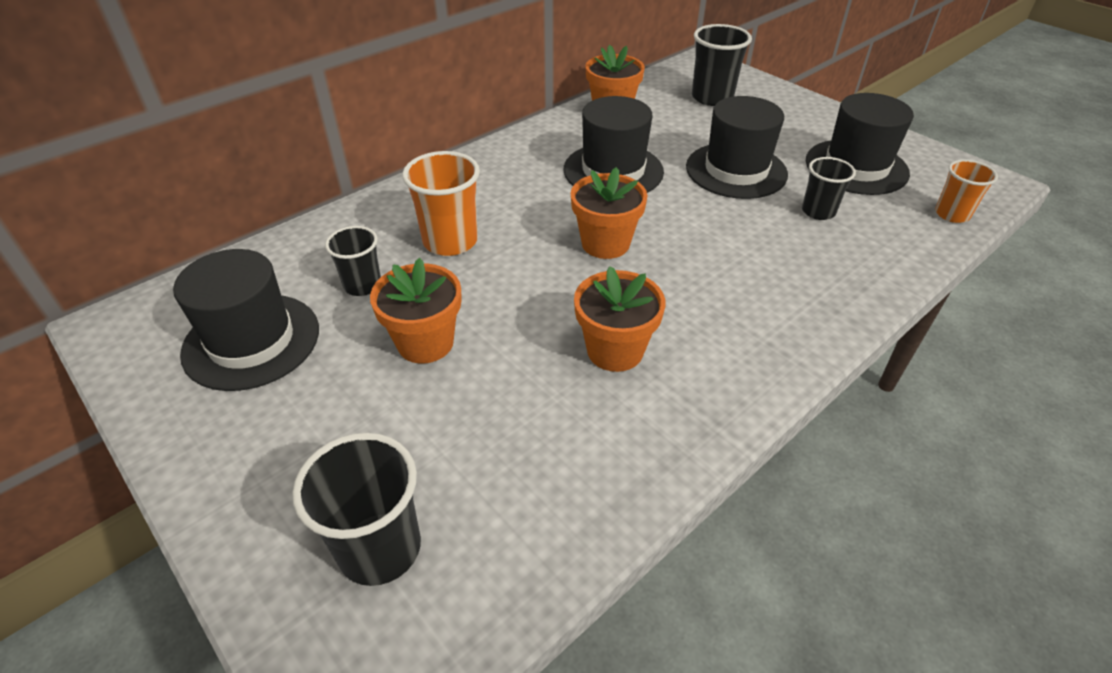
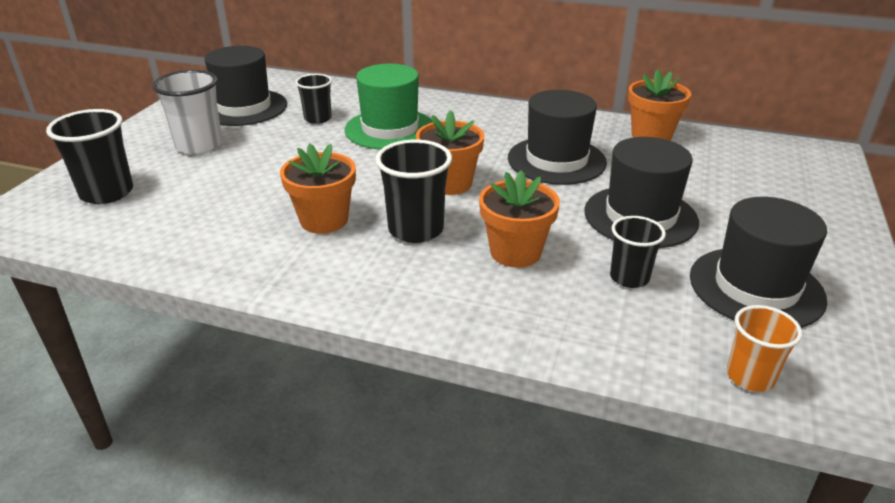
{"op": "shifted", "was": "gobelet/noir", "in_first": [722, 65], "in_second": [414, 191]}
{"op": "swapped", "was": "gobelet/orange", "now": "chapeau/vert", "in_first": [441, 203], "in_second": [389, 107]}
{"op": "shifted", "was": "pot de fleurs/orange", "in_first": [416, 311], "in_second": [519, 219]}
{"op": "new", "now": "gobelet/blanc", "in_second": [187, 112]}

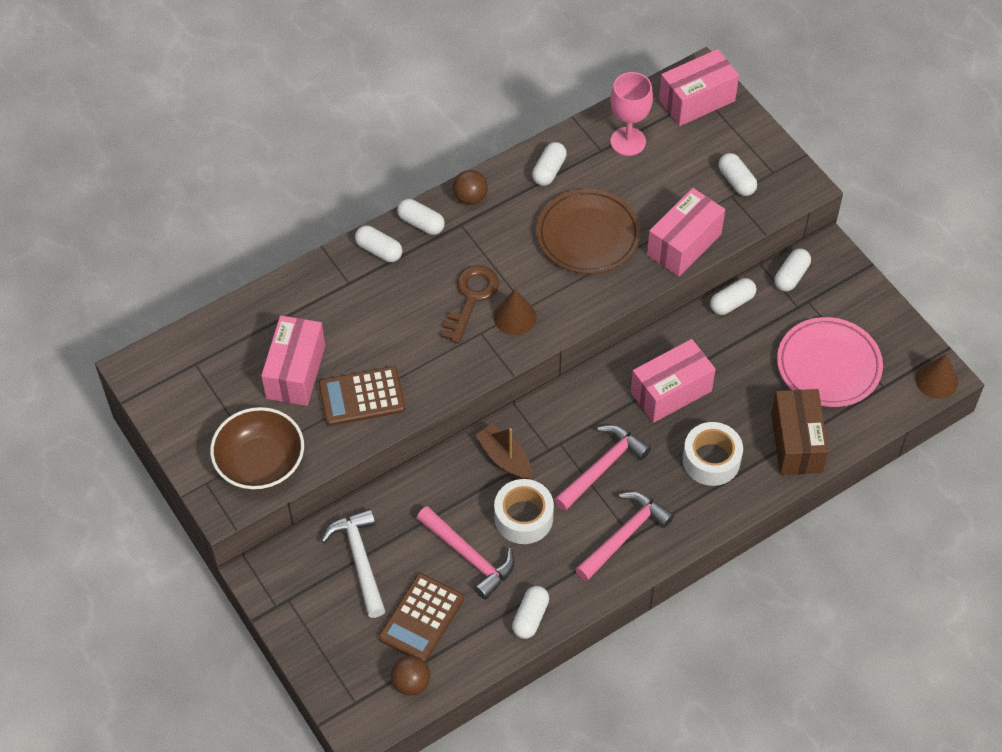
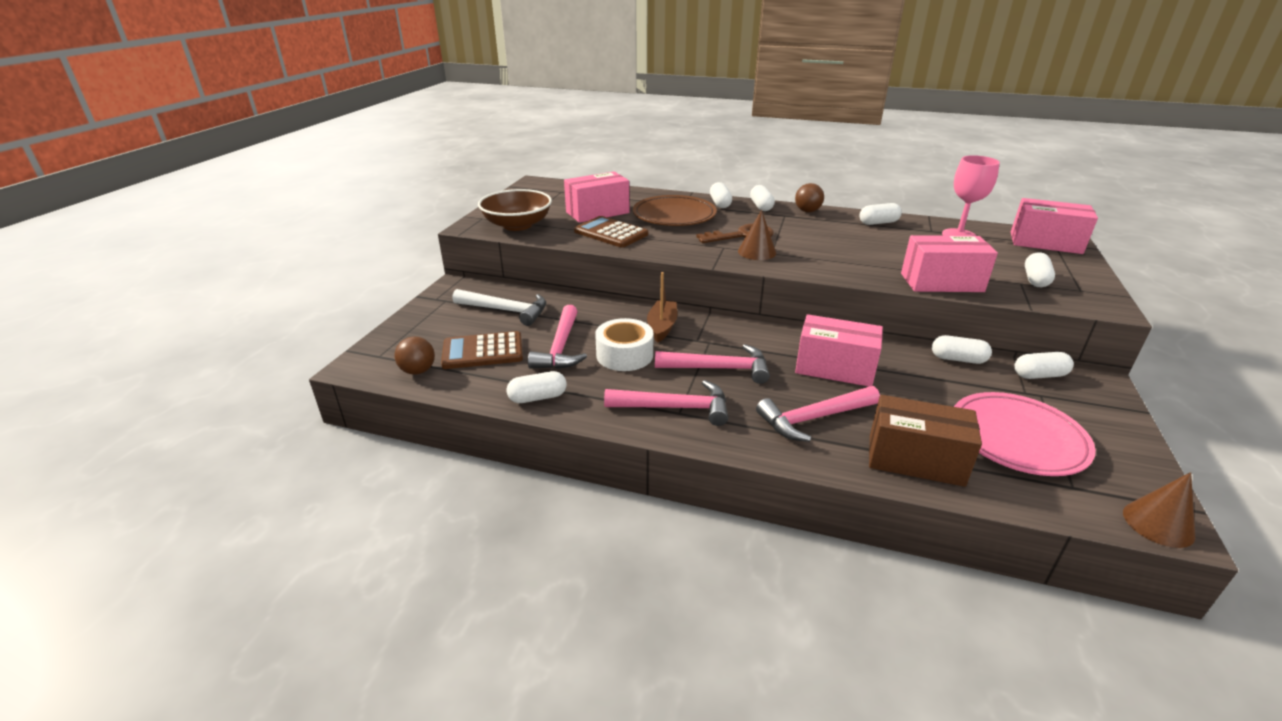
{"op": "shifted", "was": "assiette/marron", "in_first": [588, 231], "in_second": [675, 210]}
{"op": "rotated", "was": "boîte/marron", "in_first": [800, 432], "in_second": [925, 441], "clockwise": 60}
{"op": "swapped", "was": "ruban adhésif/blanc", "now": "marteau/rose", "in_first": [713, 454], "in_second": [818, 414]}
{"op": "rotated", "was": "marteau/blanc", "in_first": [353, 563], "in_second": [499, 307], "clockwise": 75}

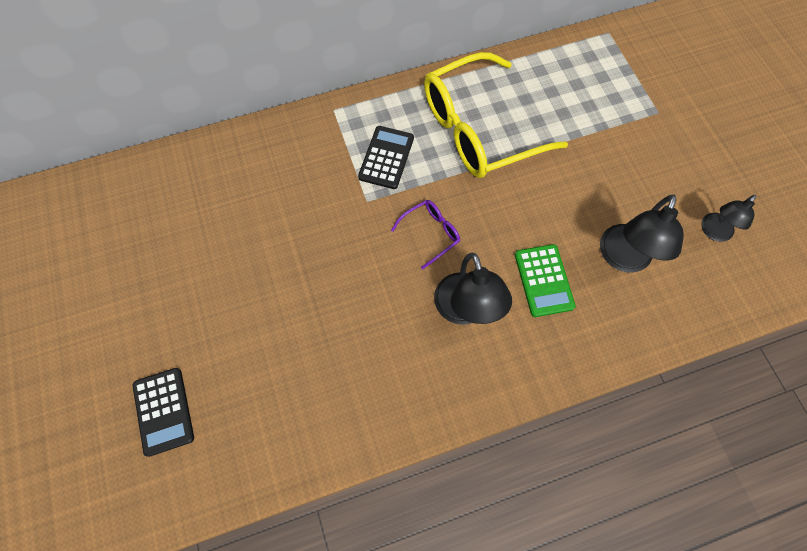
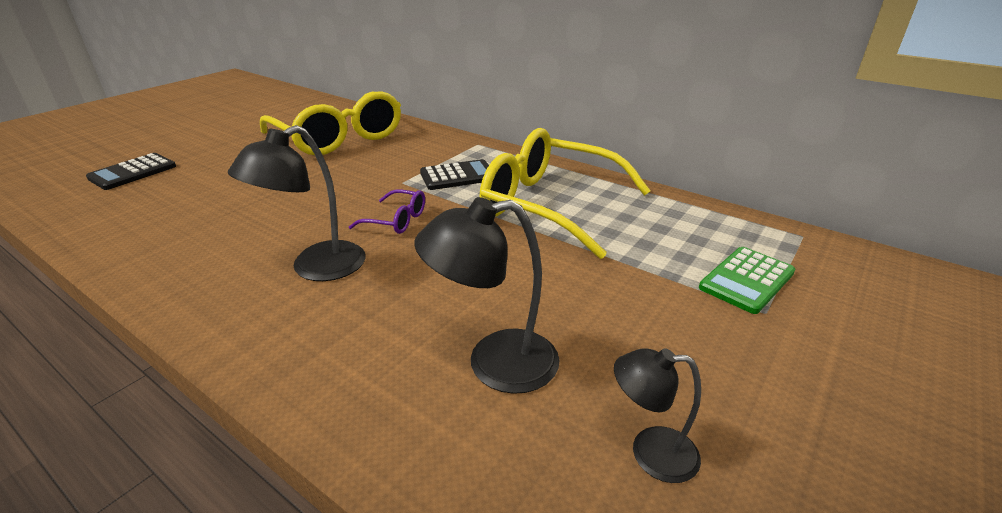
{"op": "shifted", "was": "calculatrice/vert", "in_first": [545, 280], "in_second": [747, 280]}
{"op": "new", "now": "lunettes/jaune", "in_second": [330, 123]}

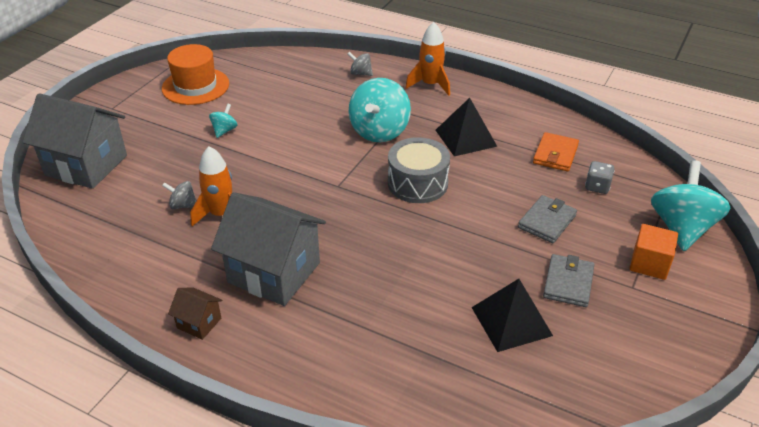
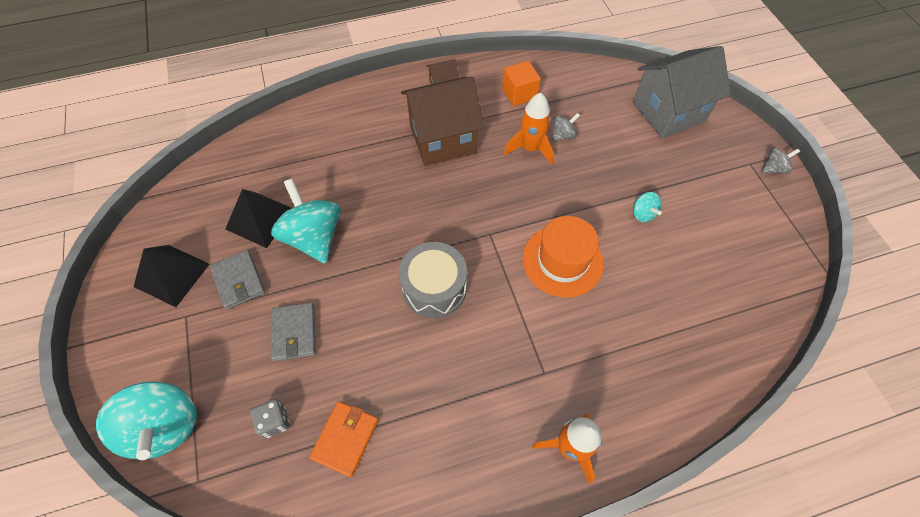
{"op": "shifted", "was": "chapeau/orange", "in_first": [195, 74], "in_second": [563, 257]}
{"op": "shifted", "was": "toupie/gris", "in_first": [360, 64], "in_second": [780, 161]}
{"op": "shifted", "was": "toupie/turquoise", "in_first": [380, 110], "in_second": [306, 221]}
{"op": "shifted", "was": "pyramide/noir", "in_first": [466, 127], "in_second": [171, 276]}
{"op": "rotated", "was": "portefeuille/orange", "in_first": [556, 151], "in_second": [344, 439], "clockwise": 45}
{"op": "repainted", "was": "maison/gris", "now": "maison/marron", "in_first": [268, 249], "in_second": [442, 121]}
{"op": "shifted", "was": "cube/orange", "in_first": [654, 252], "in_second": [521, 83]}

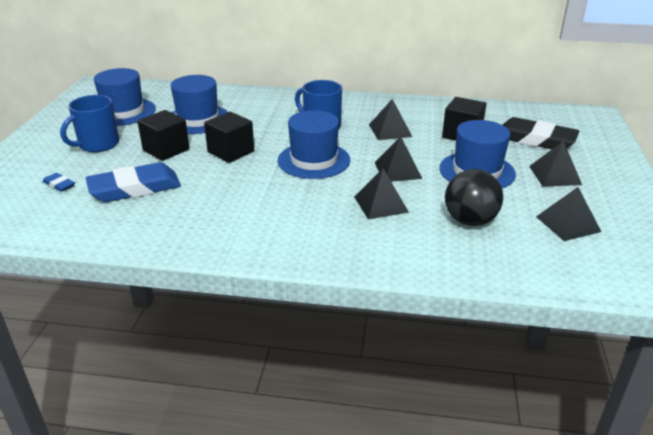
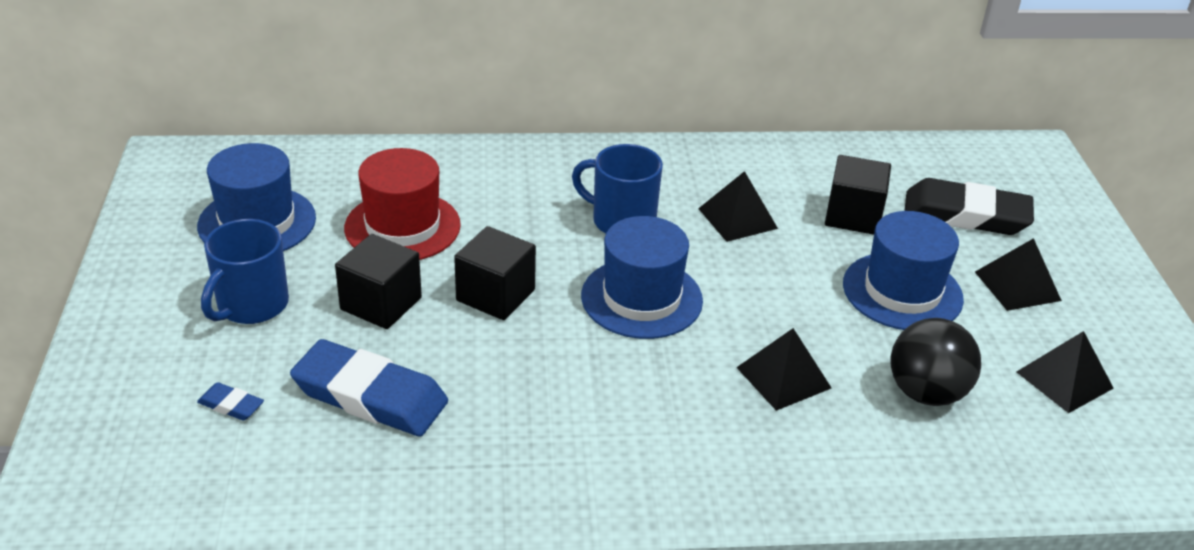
{"op": "repainted", "was": "chapeau/bleu", "now": "chapeau/rouge", "in_first": [199, 104], "in_second": [402, 204]}
{"op": "gone", "was": "pyramide/noir", "in_first": [399, 159]}
{"op": "rotated", "was": "gomme/bleu", "in_first": [133, 182], "in_second": [369, 387], "clockwise": 60}

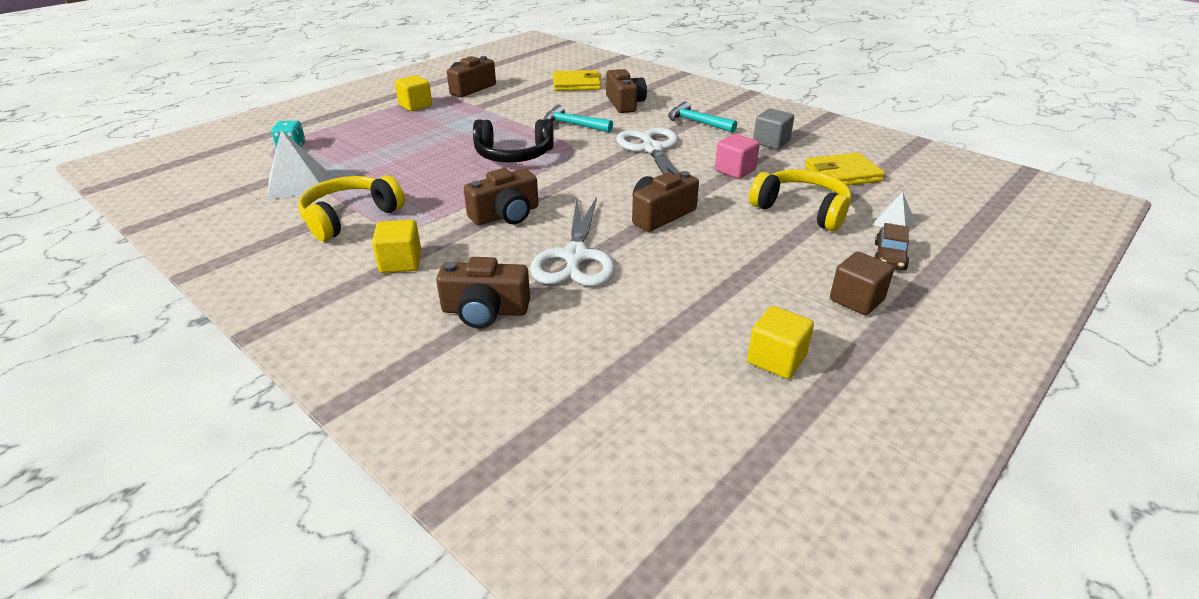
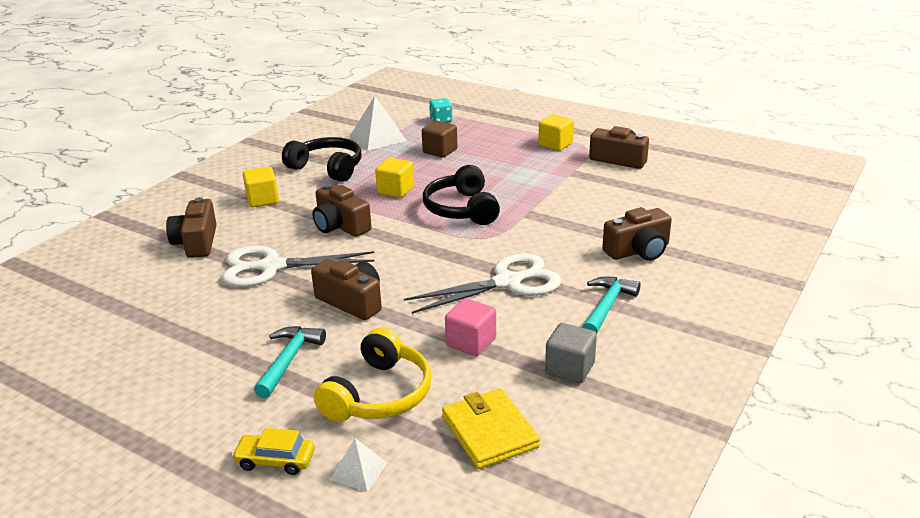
{"op": "gone", "was": "portefeuille/jaune", "in_first": [577, 80]}
{"op": "shifted", "was": "marteau/turquoise", "in_first": [578, 119], "in_second": [290, 362]}
{"op": "repainted", "was": "casque audio/jaune", "now": "casque audio/noir", "in_first": [351, 208], "in_second": [321, 159]}
{"op": "repainted", "was": "voiture/marron", "now": "voiture/jaune", "in_first": [891, 246], "in_second": [273, 451]}
{"op": "shifted", "was": "cube/marron", "in_first": [862, 283], "in_second": [440, 139]}
{"op": "shifted", "was": "cube/jaune", "in_first": [780, 342], "in_second": [394, 178]}

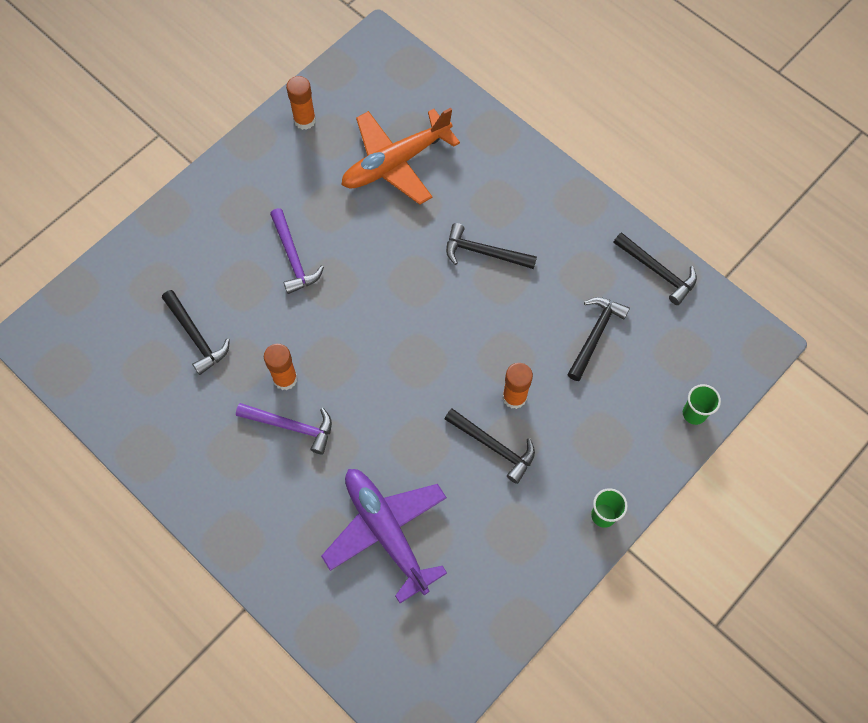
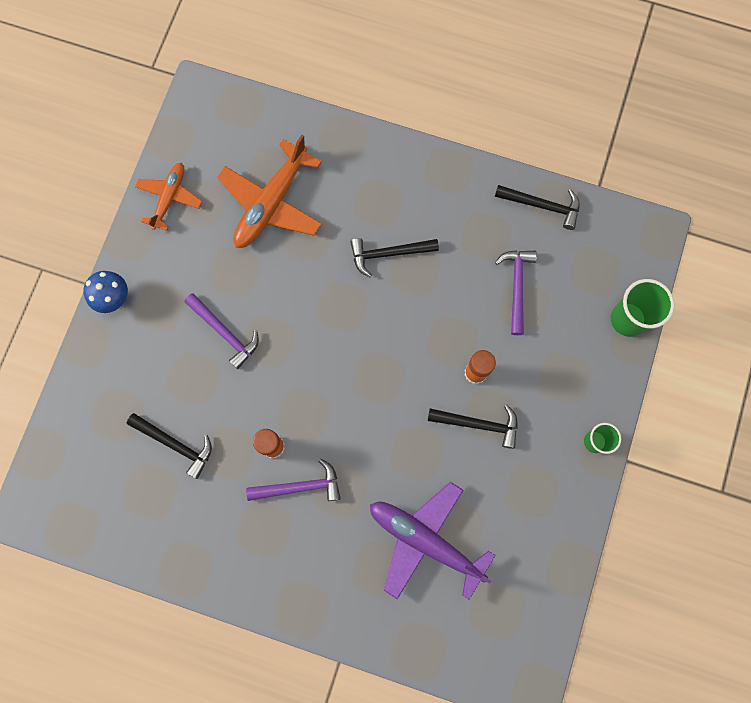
{"op": "swapped", "was": "bâton de colle/orange", "now": "avion/orange", "in_first": [301, 103], "in_second": [168, 197]}
{"op": "repainted", "was": "marteau/noir", "now": "marteau/violet", "in_first": [598, 339], "in_second": [516, 292]}
{"op": "scaled", "was": "gobelet/vert", "in_first": [702, 404], "in_second": [643, 308], "ratio": 1.65}
{"op": "new", "now": "champignon/bleu", "in_second": [105, 292]}

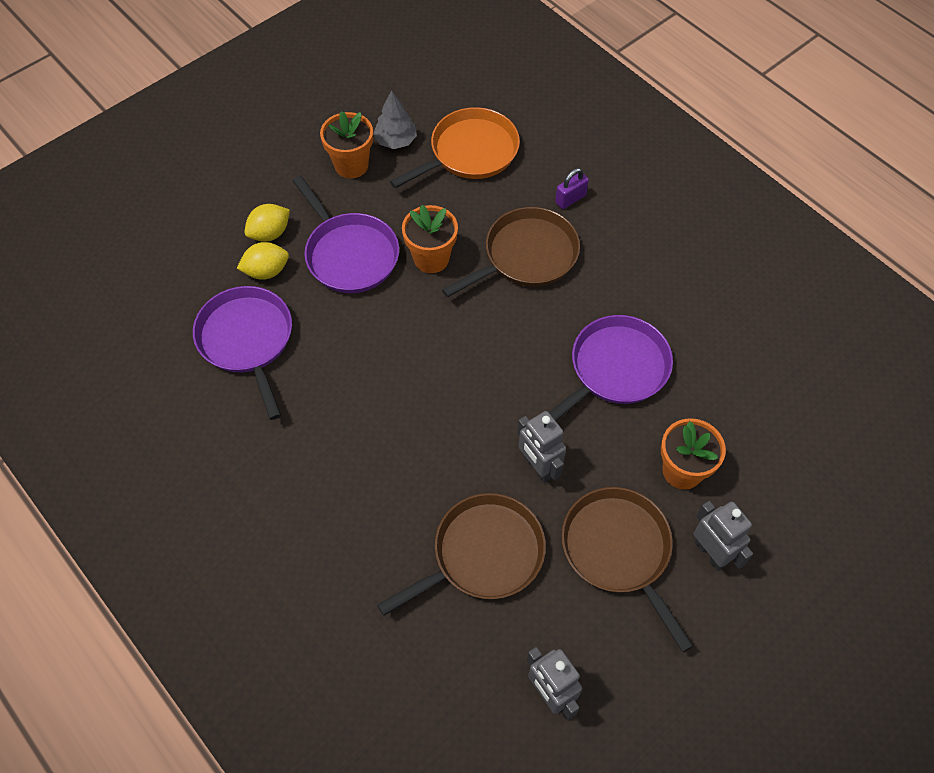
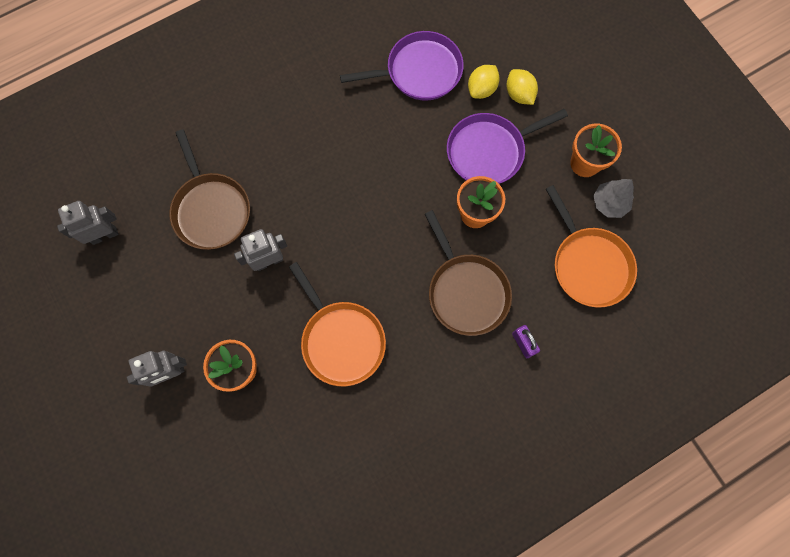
{"op": "rotated", "was": "citron/jaune", "in_first": [263, 261], "in_second": [484, 82], "clockwise": 45}
{"op": "repainted", "was": "poêle/violet", "now": "poêle/orange", "in_first": [611, 368], "in_second": [337, 324]}
{"op": "gone", "was": "poêle/marron", "in_first": [627, 569]}

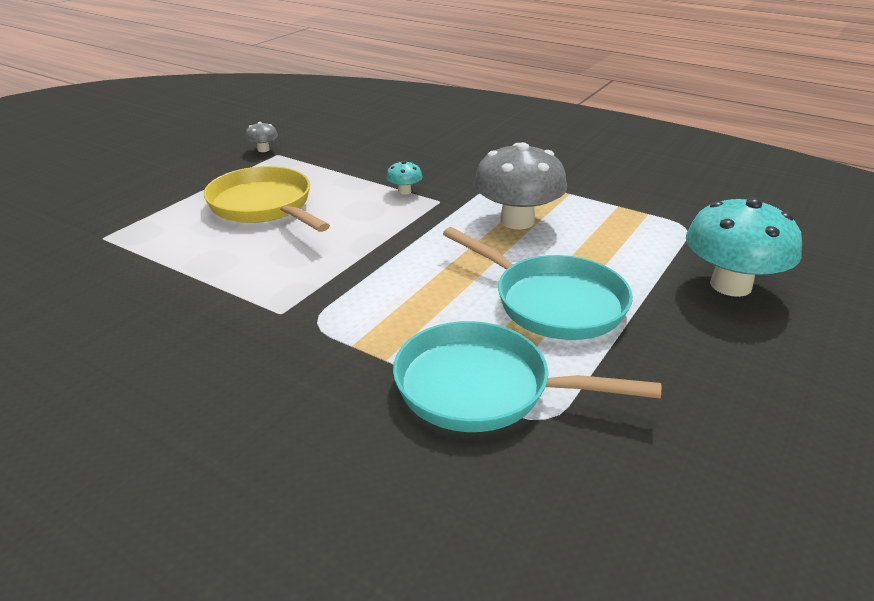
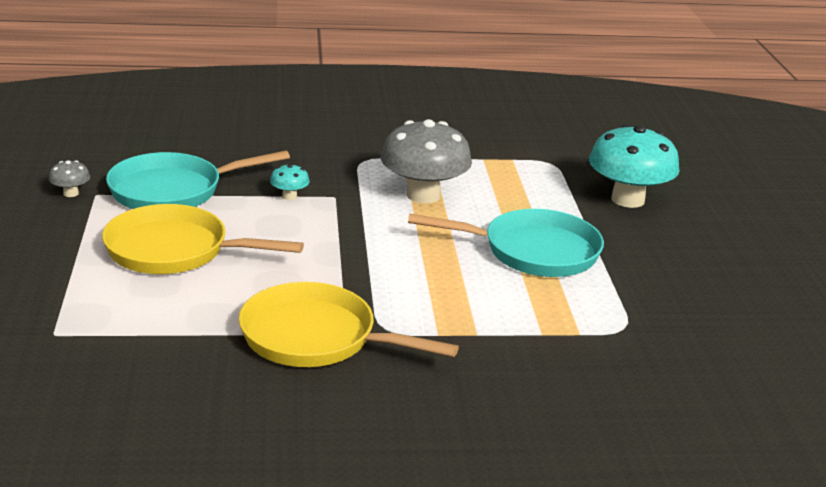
{"op": "shifted", "was": "poêle/turquoise", "in_first": [527, 376], "in_second": [198, 179]}
{"op": "new", "now": "poêle/jaune", "in_second": [349, 324]}

